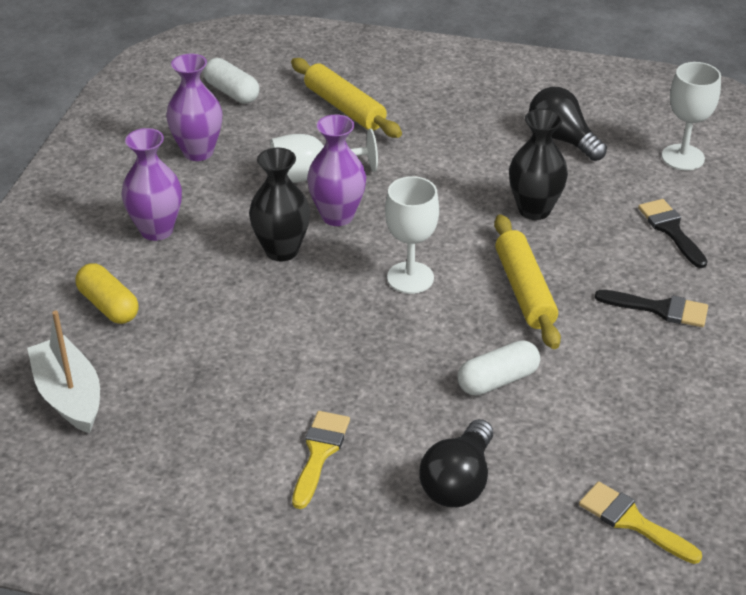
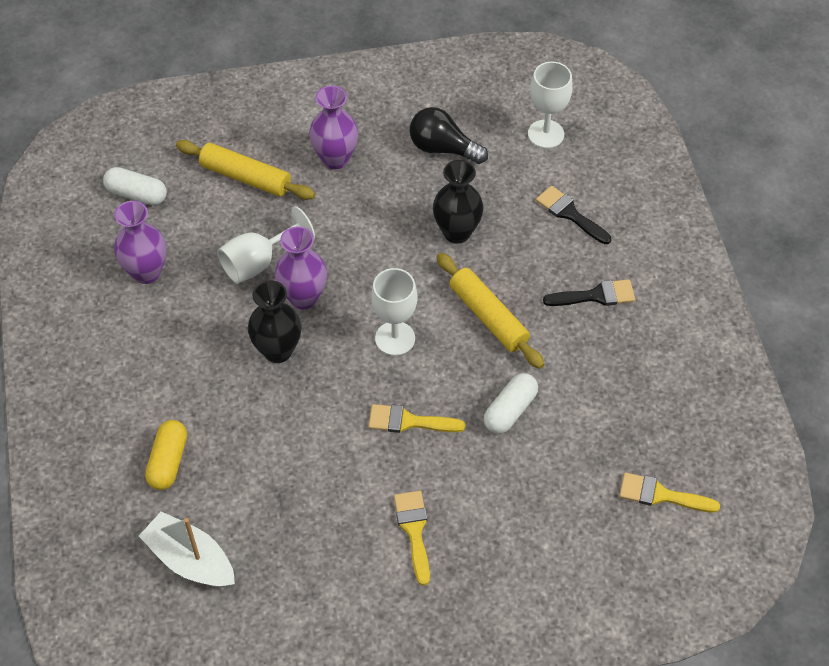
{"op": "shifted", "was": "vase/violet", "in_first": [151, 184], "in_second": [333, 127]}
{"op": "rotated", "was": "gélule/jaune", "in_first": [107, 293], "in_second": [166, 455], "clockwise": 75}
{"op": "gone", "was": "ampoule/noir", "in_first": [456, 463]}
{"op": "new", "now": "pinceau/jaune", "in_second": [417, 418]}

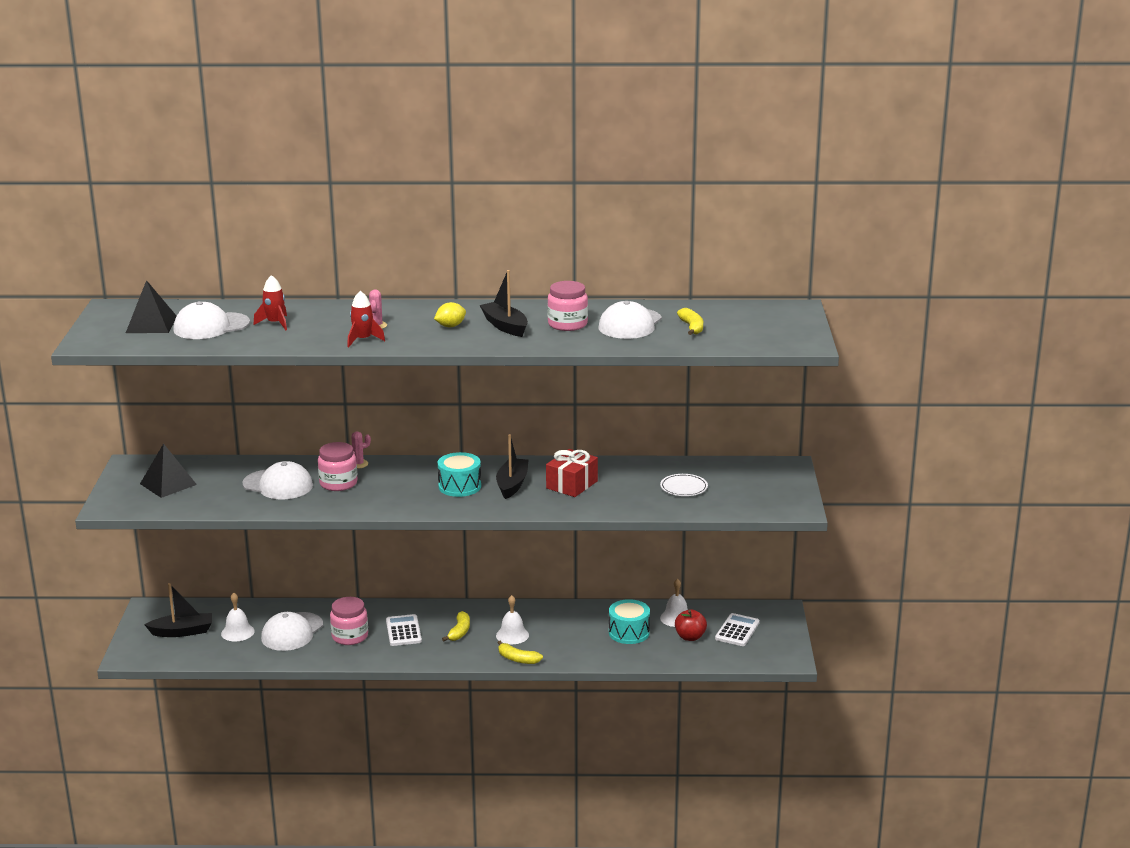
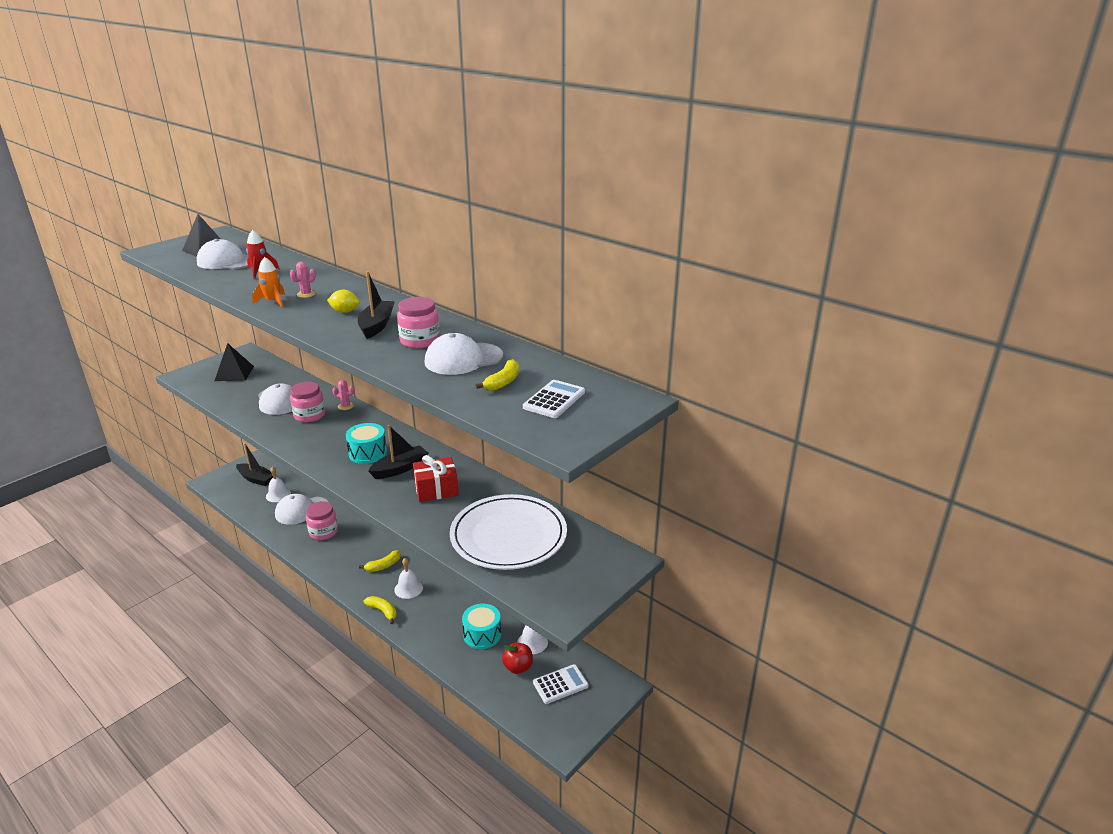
{"op": "repainted", "was": "fusée/rouge", "now": "fusée/orange", "in_first": [366, 319], "in_second": [268, 282]}
{"op": "scaled", "was": "assiette/blanc", "in_first": [684, 485], "in_second": [508, 532], "ratio": 2.42}
{"op": "shifted", "was": "calculatrice/blanc", "in_first": [404, 630], "in_second": [554, 399]}
{"op": "rotated", "was": "banane/jaune", "in_first": [520, 652], "in_second": [380, 610], "clockwise": 150}

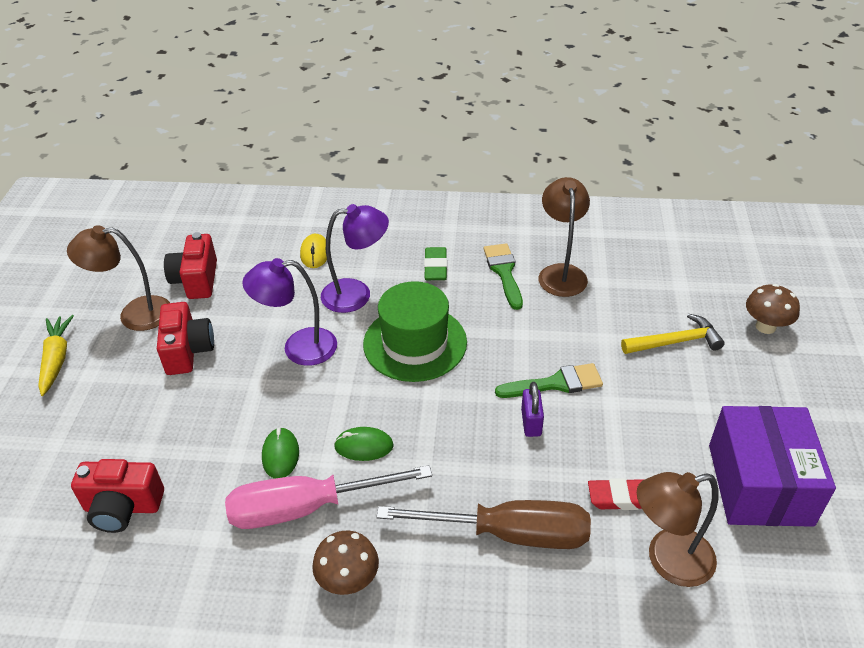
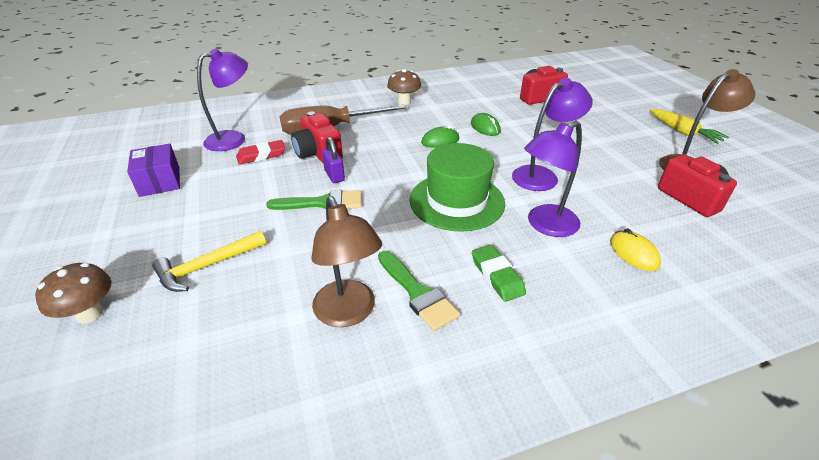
{"op": "shifted", "was": "appareil photo/rouge", "in_first": [185, 338], "in_second": [317, 138]}
{"op": "rotated", "was": "pinceau/vert", "in_first": [549, 380], "in_second": [314, 200], "clockwise": -150}
{"op": "scaled", "was": "boîte/violet", "in_first": [772, 466], "in_second": [153, 170], "ratio": 0.6}
{"op": "gone", "was": "tournevis/rose", "in_first": [328, 497]}
{"op": "repainted", "was": "lampe/marron", "now": "lampe/violet", "in_first": [678, 529], "in_second": [222, 99]}

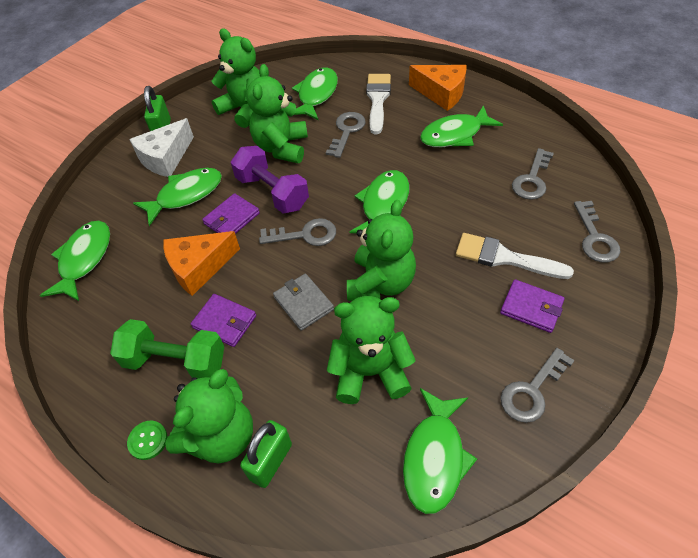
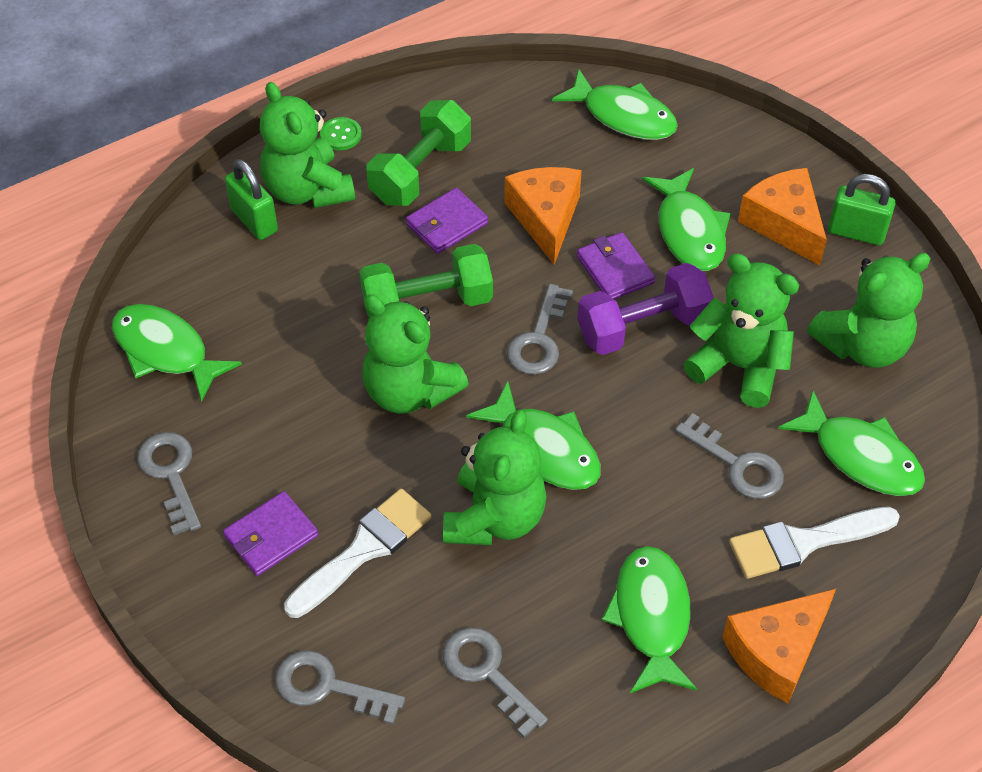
{"op": "rotated", "was": "pinceau/blanc", "in_first": [378, 104], "in_second": [814, 543], "clockwise": 135}
{"op": "repainted", "was": "fromage/blanc", "now": "fromage/orange", "in_first": [161, 147], "in_second": [782, 217]}
{"op": "swapped", "was": "portefeuille/gris", "now": "haltère/vert", "in_first": [303, 302], "in_second": [426, 281]}
{"op": "shifted", "was": "ours en peluche/vert", "in_first": [371, 350], "in_second": [494, 477]}

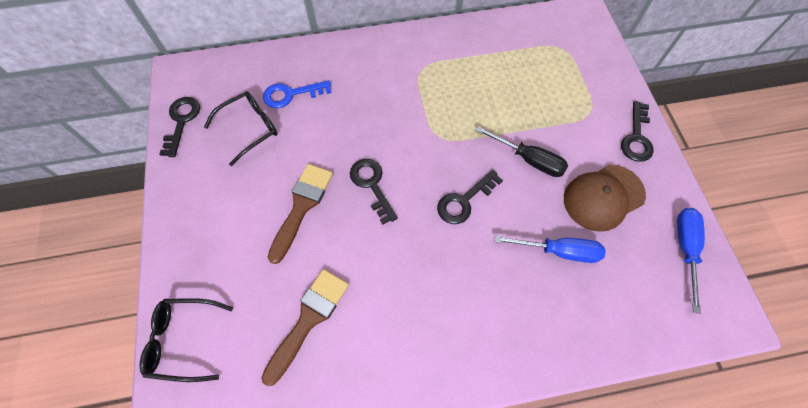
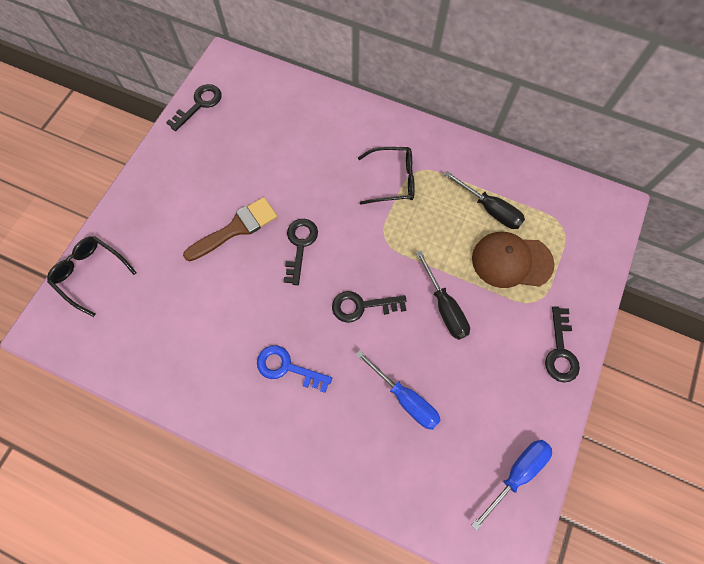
{"op": "shifted", "was": "clé/bleu", "in_first": [297, 94], "in_second": [294, 369]}
{"op": "shifted", "was": "lunettes/noir", "in_first": [241, 128], "in_second": [386, 176]}
{"op": "rotated", "was": "clé/noir", "in_first": [637, 131], "in_second": [562, 344], "clockwise": -45}
{"op": "shifted", "was": "casquette/marron", "in_first": [605, 198], "in_second": [513, 260]}
{"op": "gone", "was": "pinceau/marron", "in_first": [305, 327]}
{"op": "new", "now": "tournevis/noir", "in_second": [484, 200]}

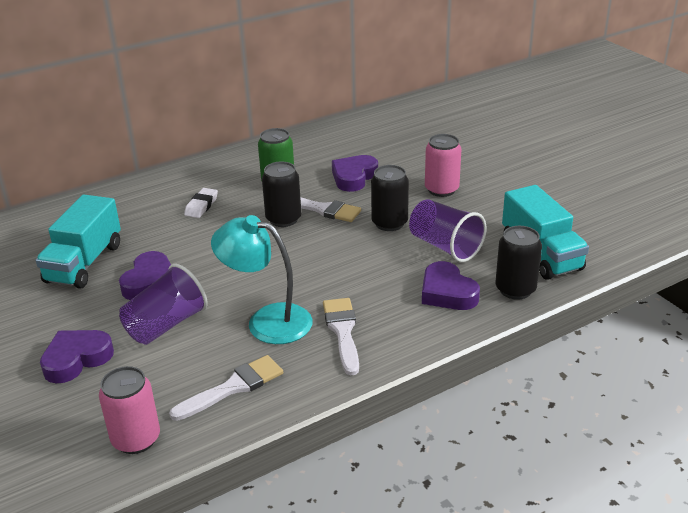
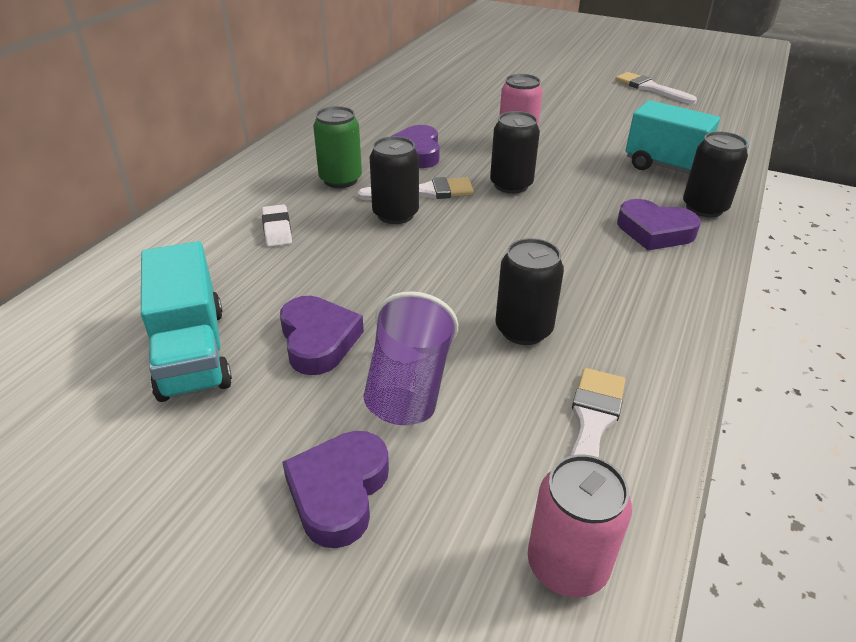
{"op": "gone", "was": "gobelet/violet", "in_first": [447, 230]}
{"op": "swapped", "was": "lampe/turquoise", "now": "canette/noir", "in_first": [261, 279], "in_second": [529, 291]}
{"op": "shifted", "was": "pinceau/blanc", "in_first": [341, 337], "in_second": [656, 88]}

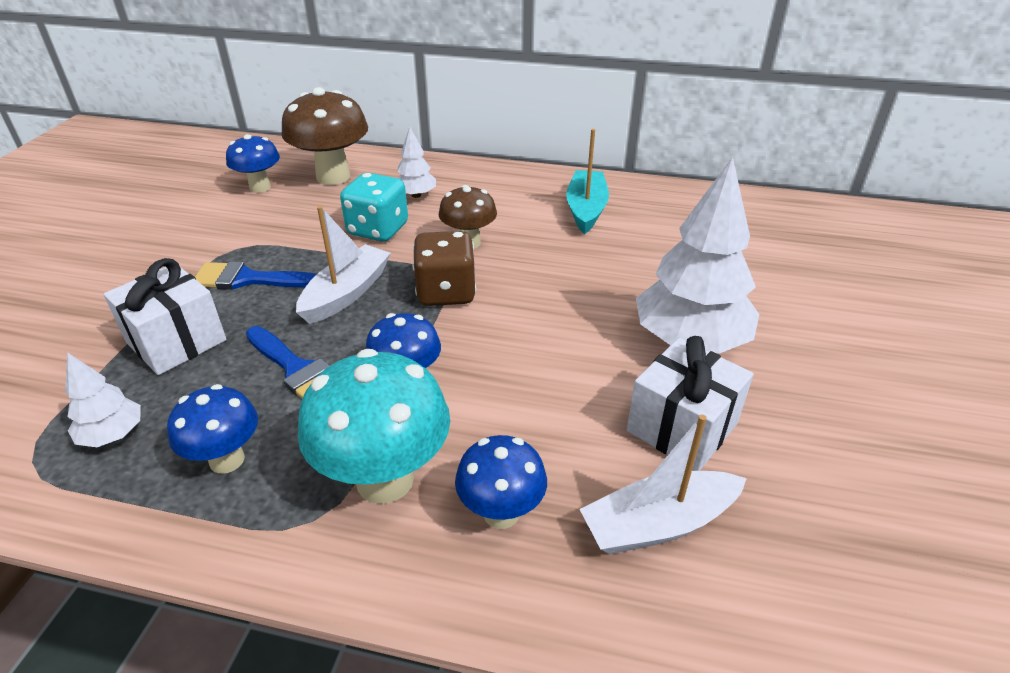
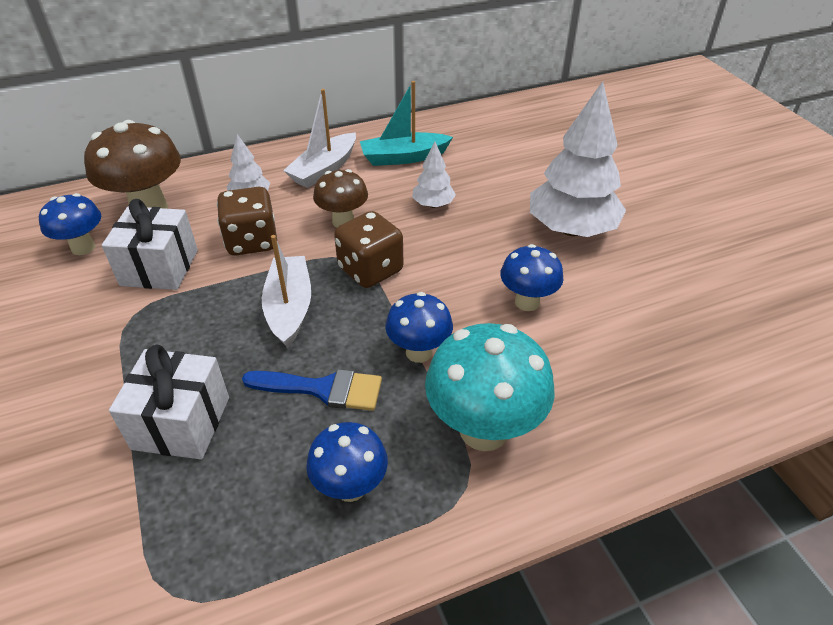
{"op": "rotated", "was": "bateau/turquoise", "in_first": [587, 181], "in_second": [406, 123], "clockwise": -75}
{"op": "repainted", "was": "dé/turquoise", "now": "dé/marron", "in_first": [374, 207], "in_second": [247, 221]}
{"op": "gone", "was": "pinceau/bleu", "in_first": [256, 275]}
{"op": "shifted", "was": "cadeau/blanc", "in_first": [690, 403], "in_second": [150, 244]}
{"op": "shifted", "was": "arbre/blanc", "in_first": [103, 399], "in_second": [434, 174]}
{"op": "shifted", "was": "bateau/blanc", "in_first": [663, 484], "in_second": [319, 138]}
{"op": "shifted", "was": "champignon/bleu", "in_first": [501, 482], "in_second": [531, 277]}

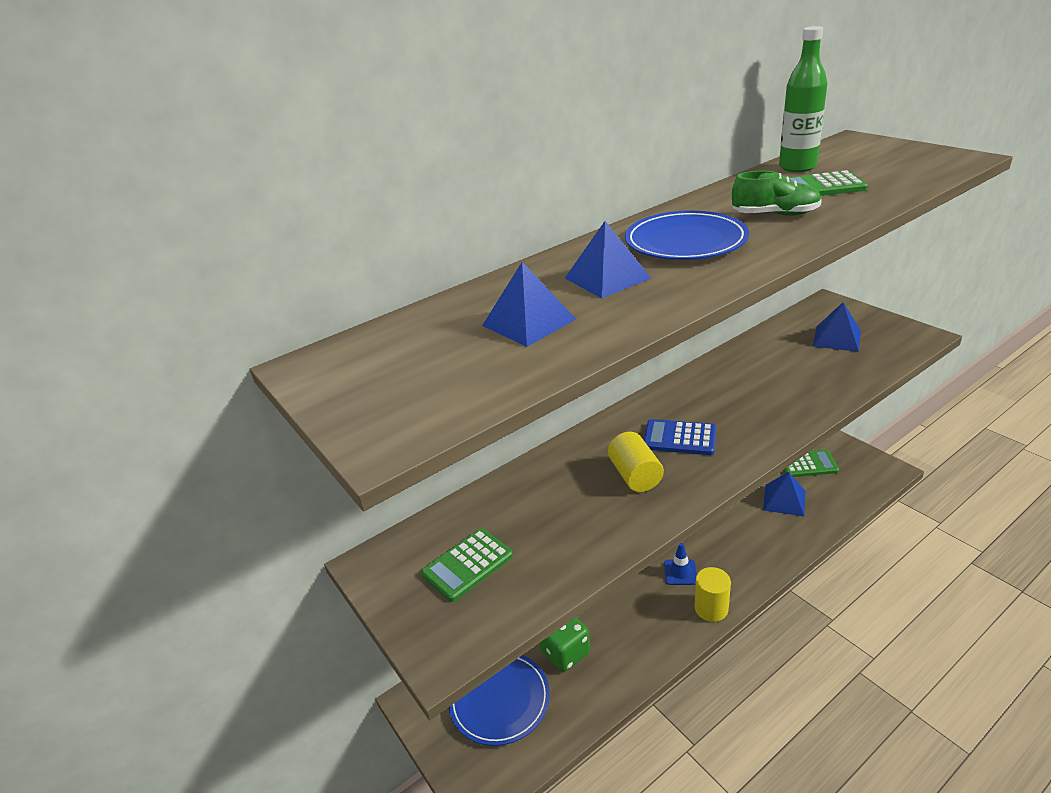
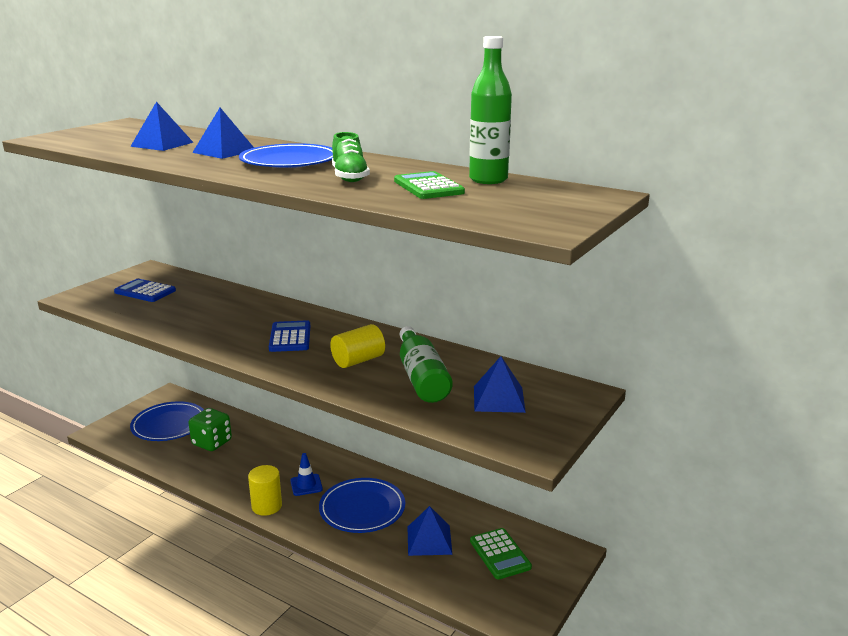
{"op": "shifted", "was": "cylindre/jaune", "in_first": [636, 462], "in_second": [357, 346]}
{"op": "repainted", "was": "calculatrice/vert", "now": "calculatrice/bleu", "in_first": [467, 565], "in_second": [145, 290]}
{"op": "new", "now": "bouteille/vert", "in_second": [426, 364]}
{"op": "new", "now": "assiette/bleu", "in_second": [362, 505]}

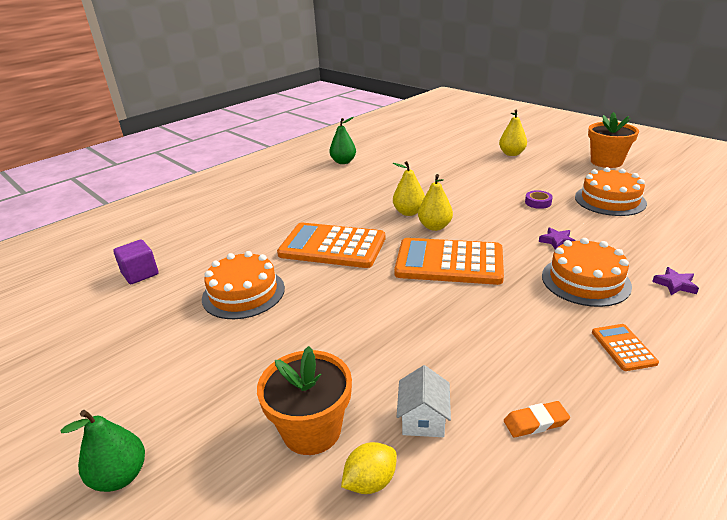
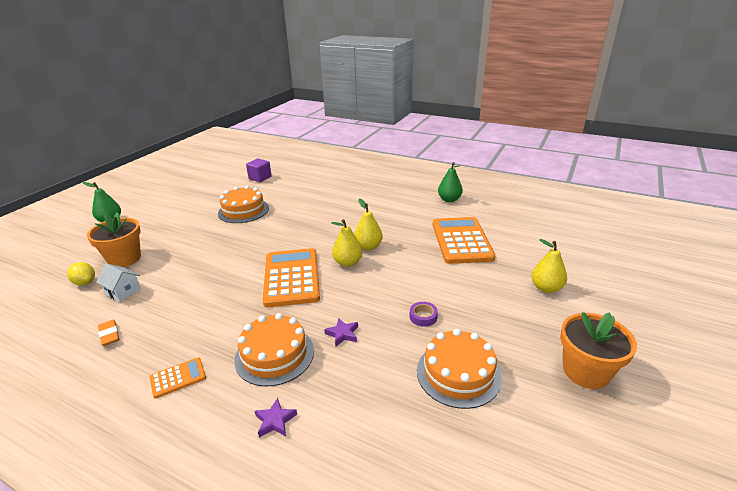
{"op": "shifted", "was": "calculatrice/orange", "in_first": [331, 245], "in_second": [464, 240]}
{"op": "rotated", "was": "maison/blanc", "in_first": [424, 401], "in_second": [118, 283], "clockwise": 45}

